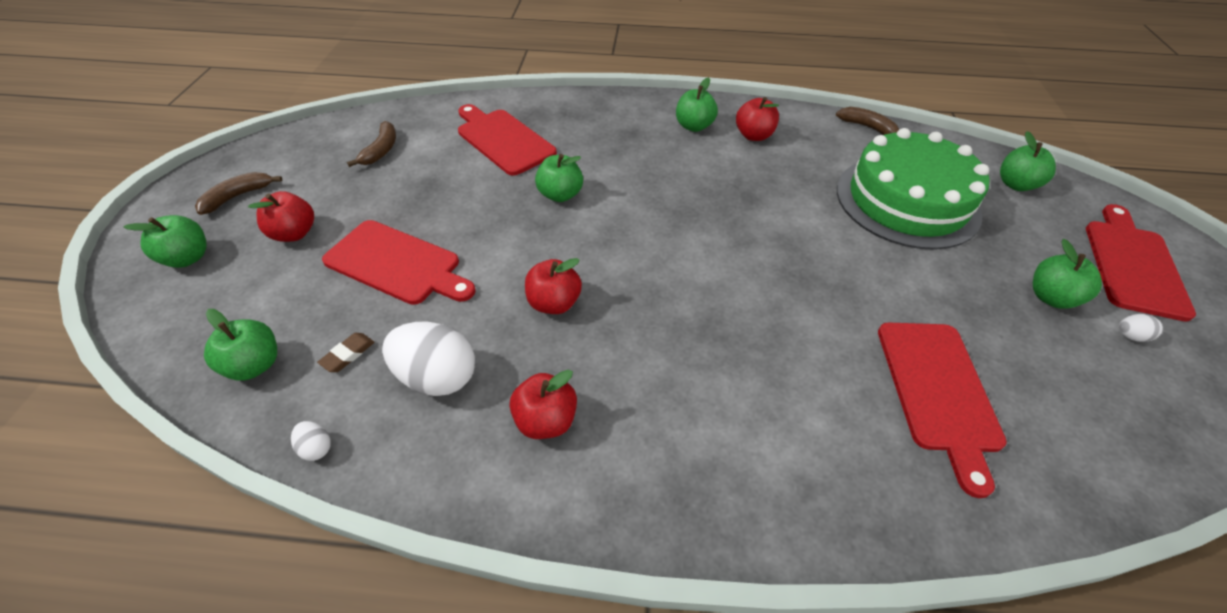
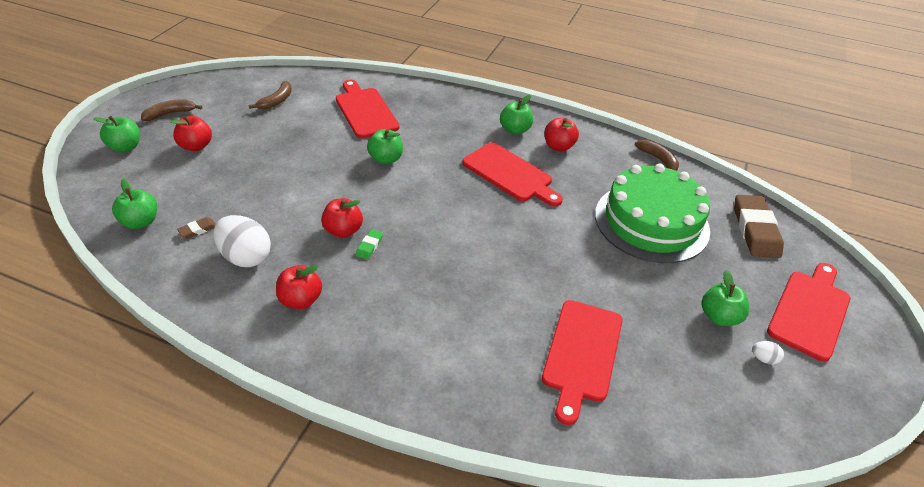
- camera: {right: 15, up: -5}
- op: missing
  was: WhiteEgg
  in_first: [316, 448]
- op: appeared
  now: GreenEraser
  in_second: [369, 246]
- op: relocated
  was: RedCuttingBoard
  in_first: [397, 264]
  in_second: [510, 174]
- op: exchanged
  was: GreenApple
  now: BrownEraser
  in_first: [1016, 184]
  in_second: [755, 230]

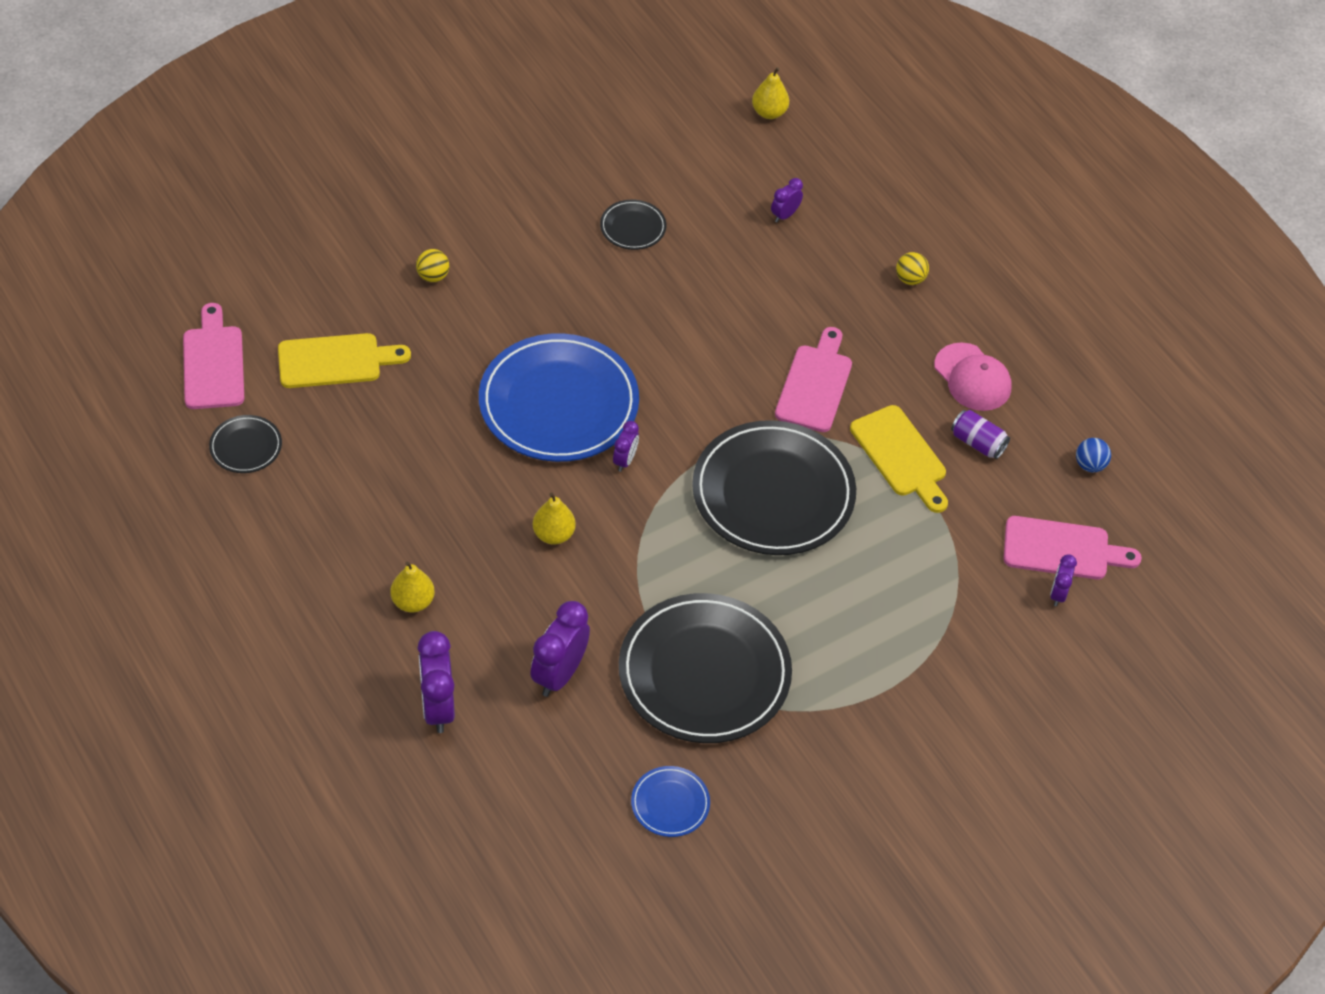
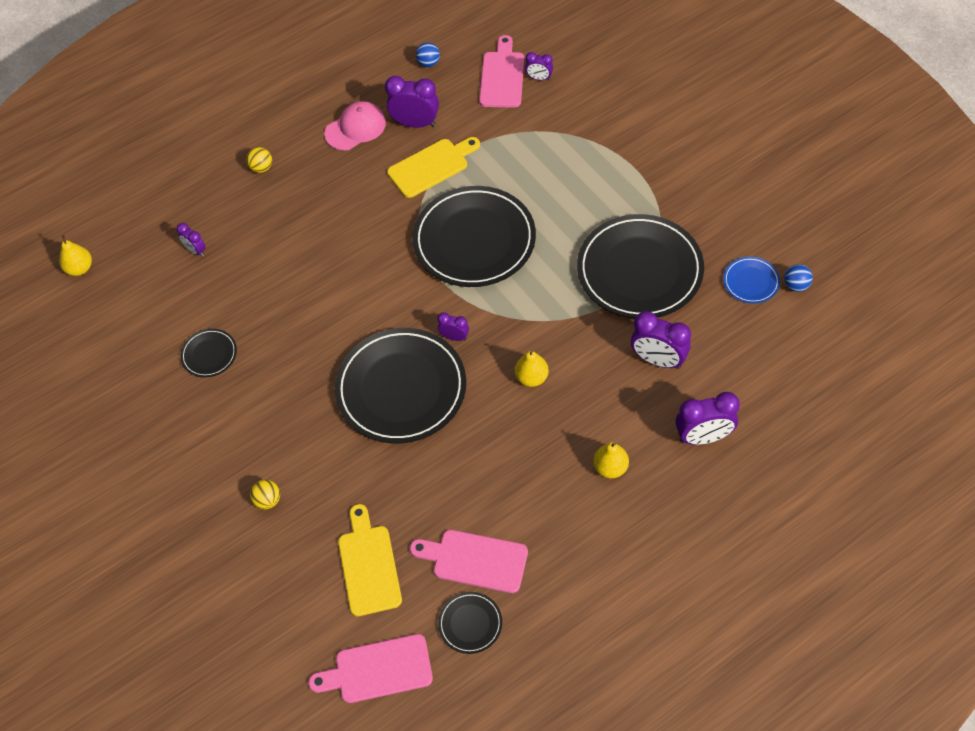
- camera: {right: -85, up: 5}
- op: appeared
  now: BlueBall
  in_second: [796, 285]
- op: relocated
  was: PinkCuttingBoard
  in_first: [815, 384]
  in_second: [475, 560]
- op: exchanged
  was: PurpleCan
  now: PurpleClock
  in_first: [977, 443]
  in_second: [415, 123]
- op: colour
  was: BluePlate
  now: BlackPlate
  in_first: [558, 403]
  in_second: [401, 388]

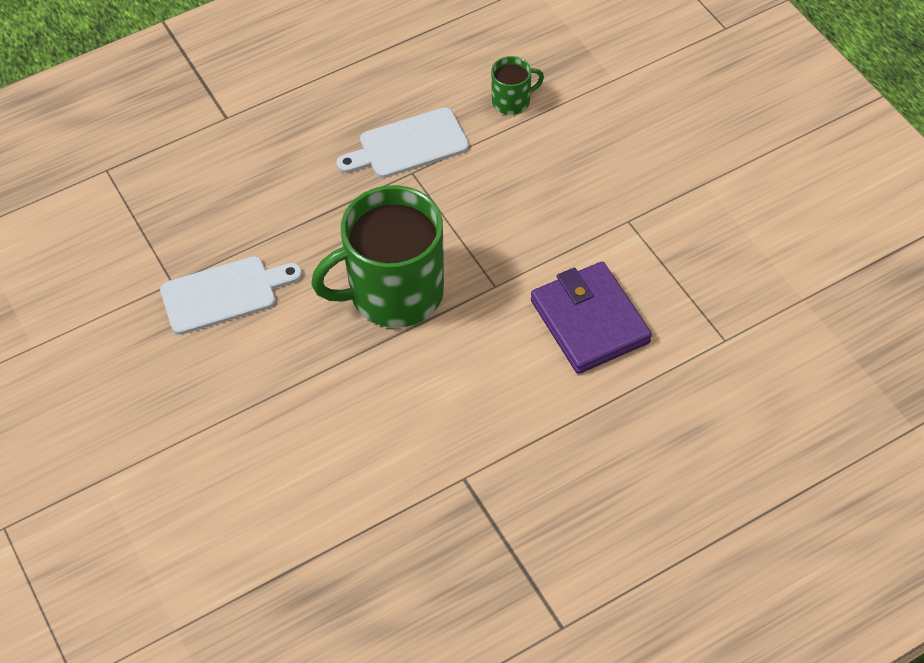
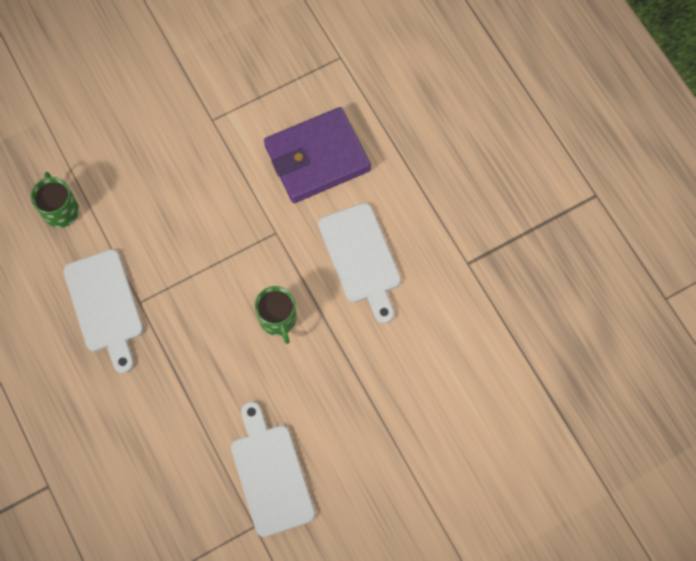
- camera: {right: -90, up: 15}
- op: appeared
  now: WhiteCuttingBoard
  in_second: [361, 258]
- op: size
  was: GreenMug
  in_first: [393, 292]
  in_second: [278, 319]
  ratio: 0.45

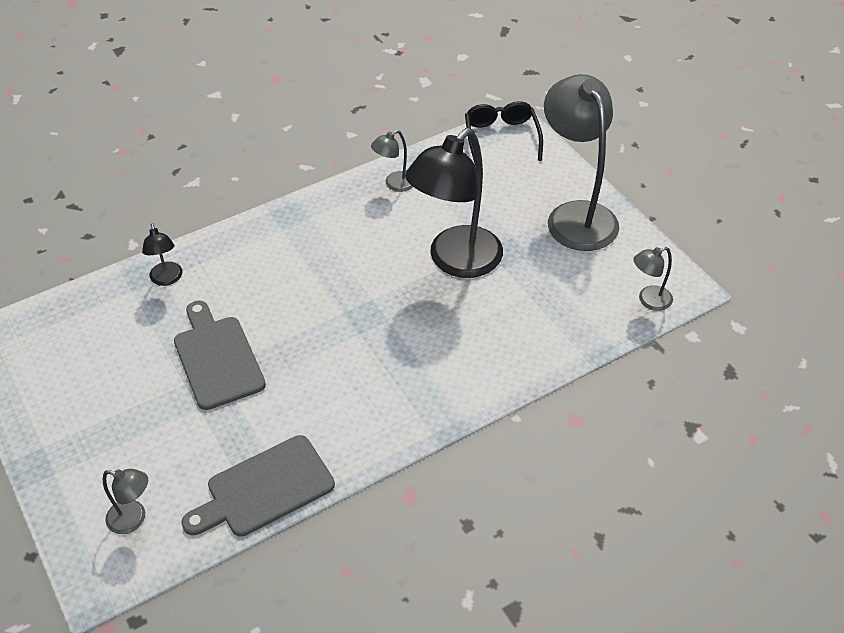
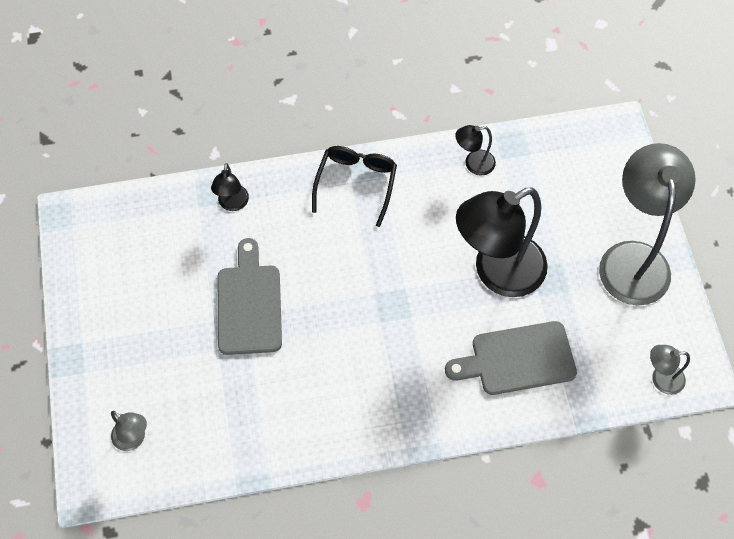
- camera: {right: 20, up: 15}
- op: relocated
  was: GreyCuttingBoard
  in_first: [264, 489]
  in_second: [517, 359]
- op: relocated
  was: BlackGlasses
  in_first: [501, 138]
  in_second: [356, 184]
- op: colour
  was: GreyLamp
  now: BlackLamp
  in_first: [394, 184]
  in_second: [473, 164]

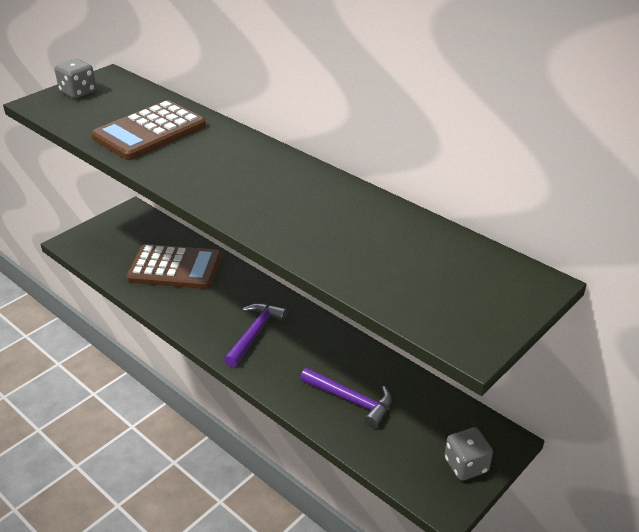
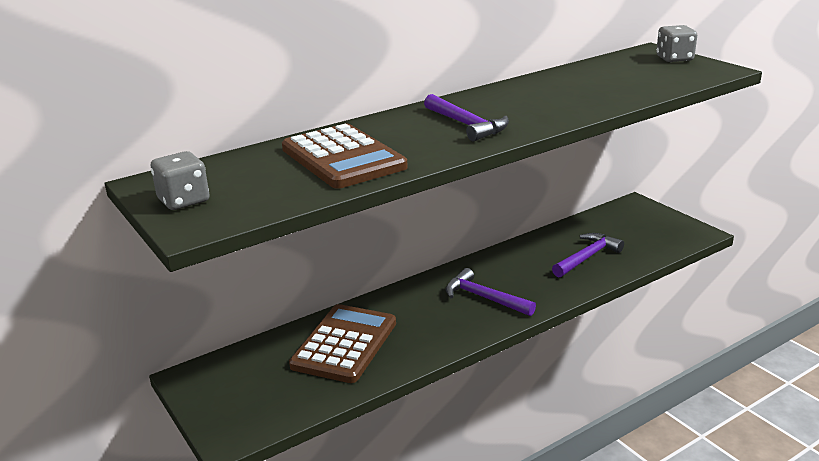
- camera: {right: -75, up: -10}
- op: appeared
  now: PurpleHammer
  in_second: [466, 125]
- op: relocated
  was: GreyDice
  in_first: [466, 465]
  in_second: [674, 59]

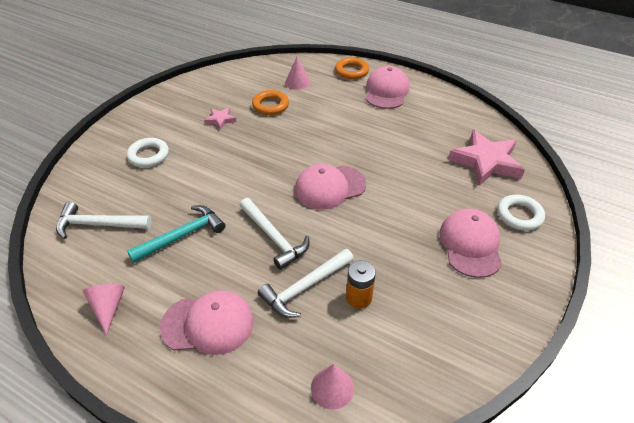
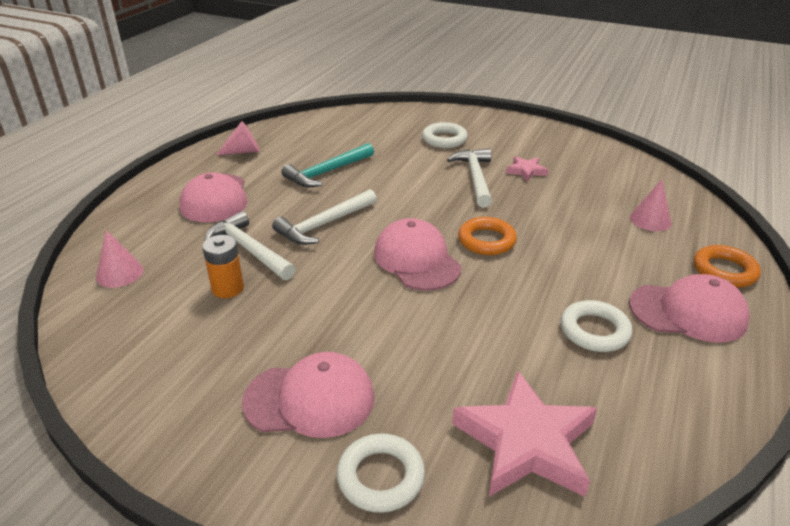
- camera: {right: 85, up: -10}
- op: appeared
  now: WhiteRing
  in_second: [594, 331]
- op: relocated
  was: WhiteHammer
  in_first: [98, 224]
  in_second: [475, 178]
- op: relocated
  was: OrangeRing
  in_first: [270, 105]
  in_second: [486, 240]
- op: spun
  was: TurquoiseHammer
  in_first: [182, 236]
  in_second: [327, 172]
  clockwise: 90

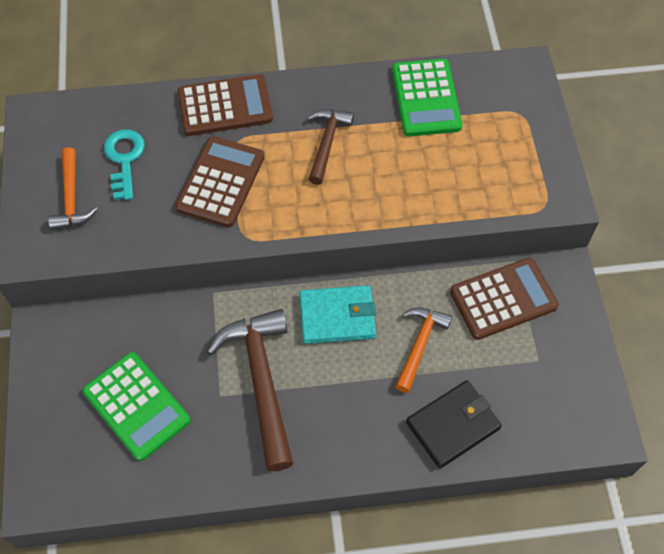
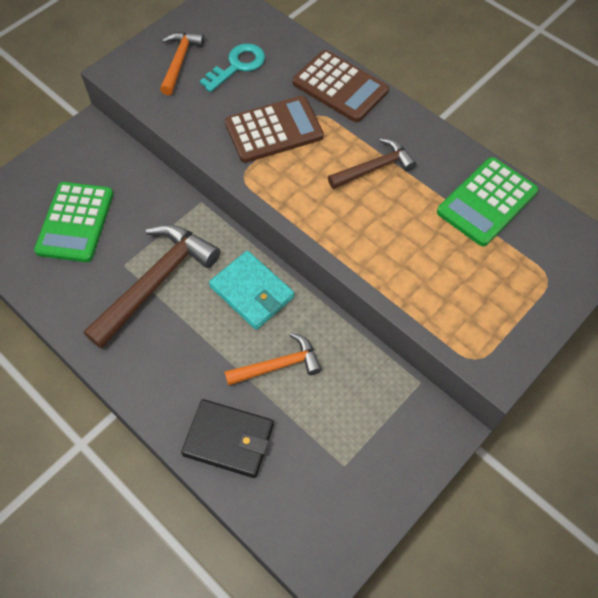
- camera: {right: 50, up: 0}
- op: missing
  was: BrownCalculator
  in_first: [503, 299]
- op: spun
  was: OrangeHammer
  in_first: [71, 198]
  in_second: [179, 61]
  clockwise: 150

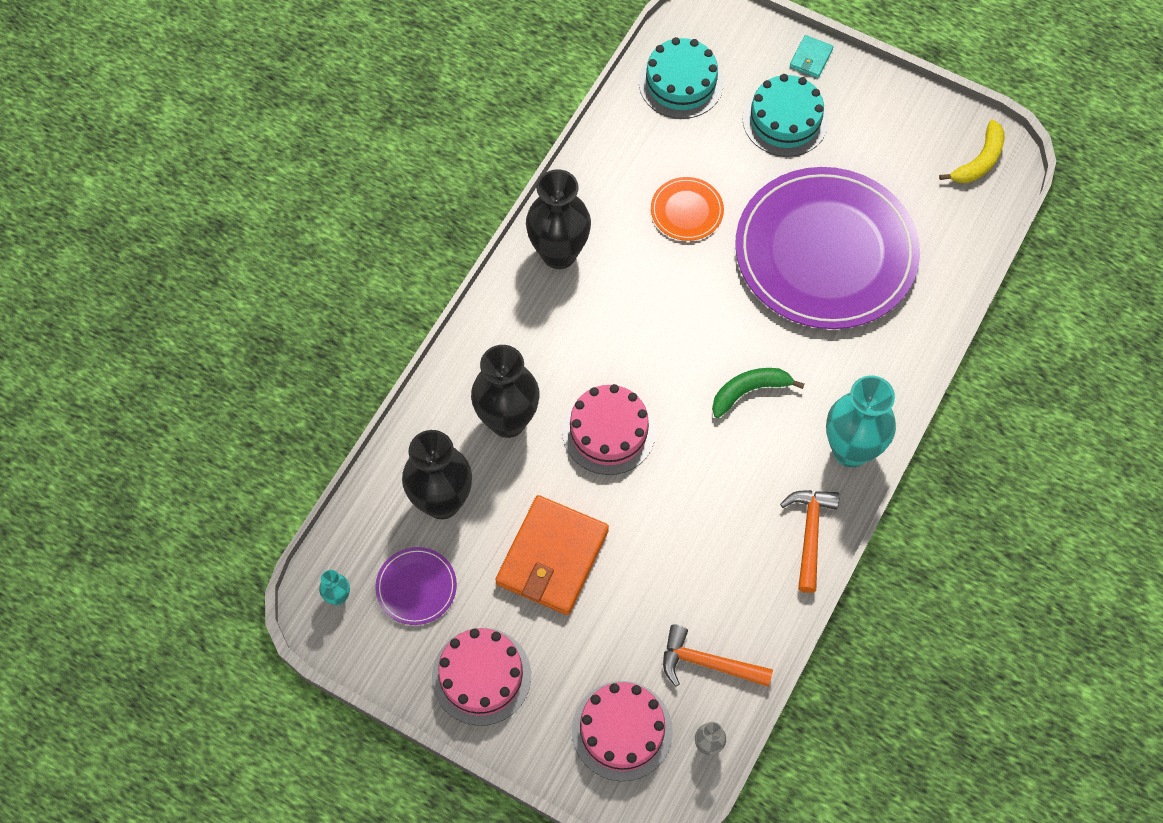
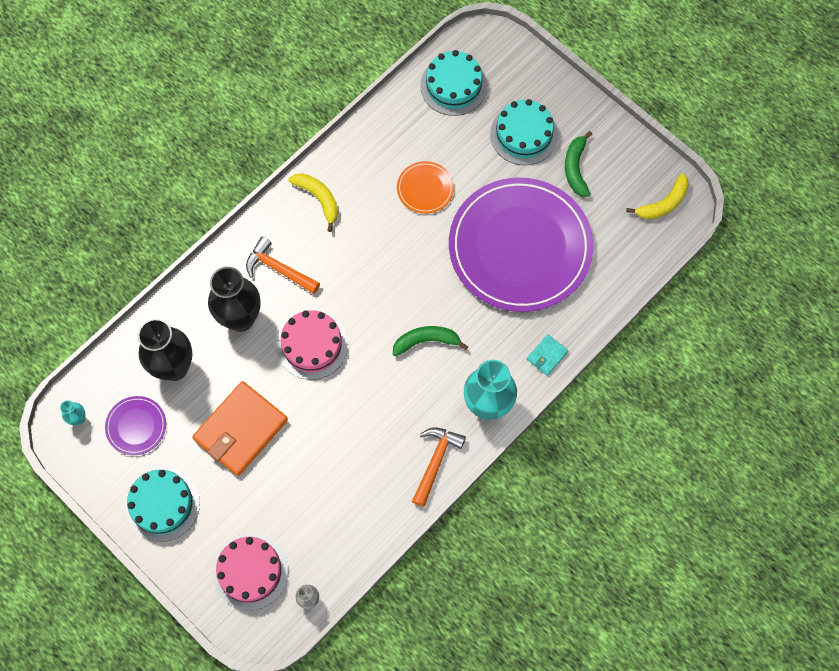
- camera: {right: 15, up: 5}
- op: appeared
  now: GreenBanana
  in_second: [576, 168]
- op: relocated
  was: OrangeHammer
  in_first: [708, 663]
  in_second: [279, 269]
- op: relocated
  was: TurquoiseWallet
  in_first: [811, 58]
  in_second: [547, 355]
- op: exchanged
  was: BlackVase
  now: YellowBanana
  in_first: [559, 254]
  in_second: [318, 199]
- op: colour
  was: PinkCake
  now: TurquoiseCake
  in_first: [481, 676]
  in_second: [162, 504]

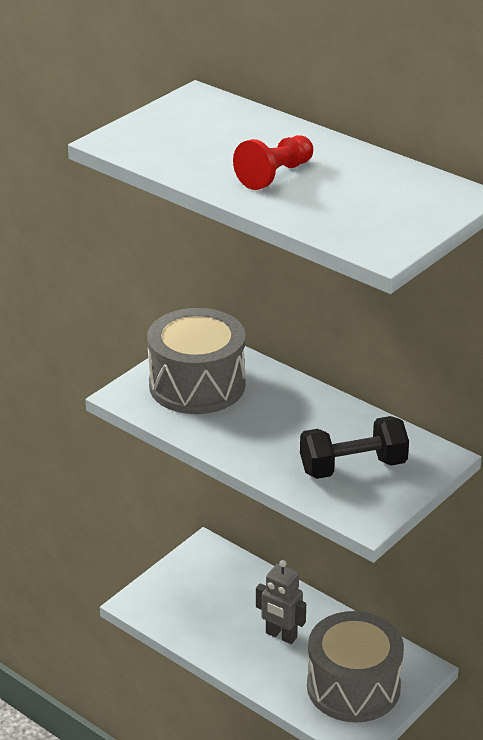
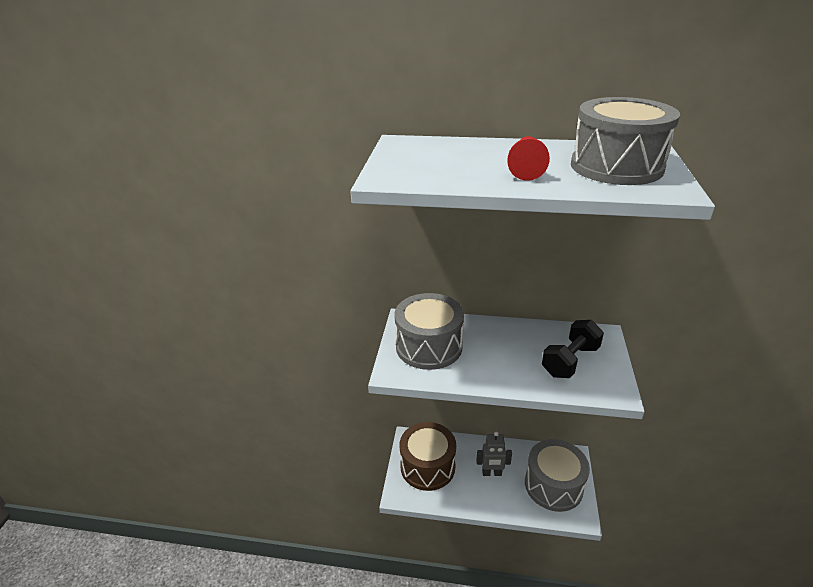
- camera: {right: -30, up: 0}
- op: appeared
  now: BrownDrum
  in_second: [427, 466]
- op: appeared
  now: GreyDrum
  in_second: [616, 167]

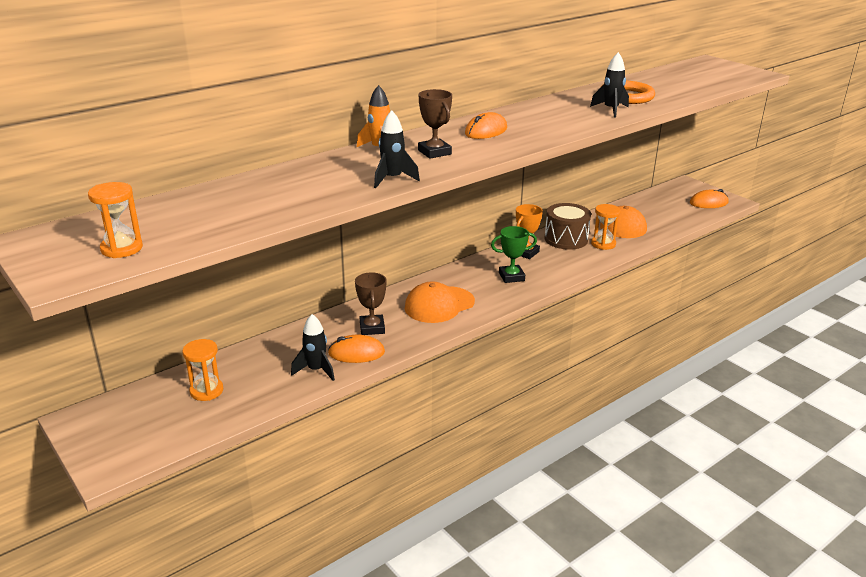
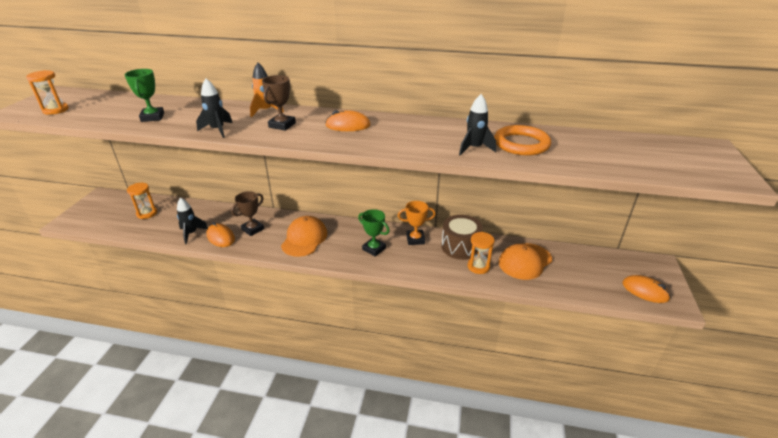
- camera: {right: 50, up: 5}
- op: appeared
  now: GreenTrophy
  in_second: [152, 117]
- op: spun
  was: OrangeCap
  in_first: [439, 305]
  in_second: [304, 239]
  clockwise: 90

